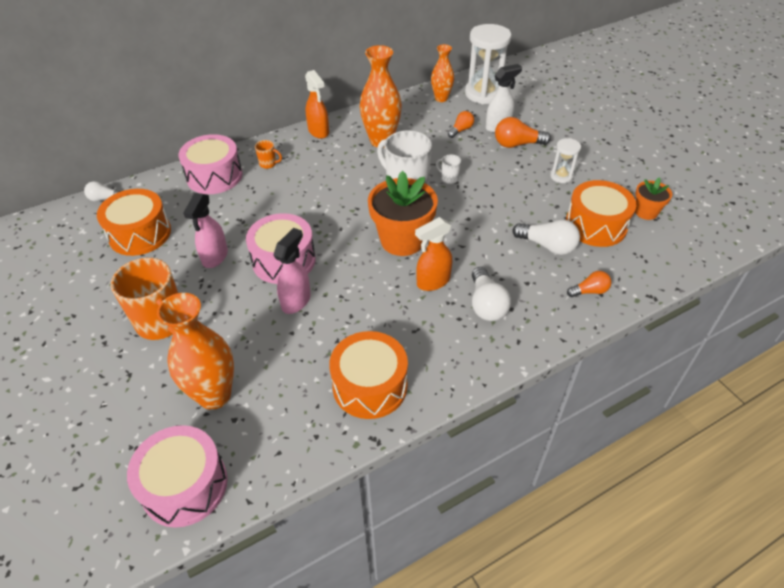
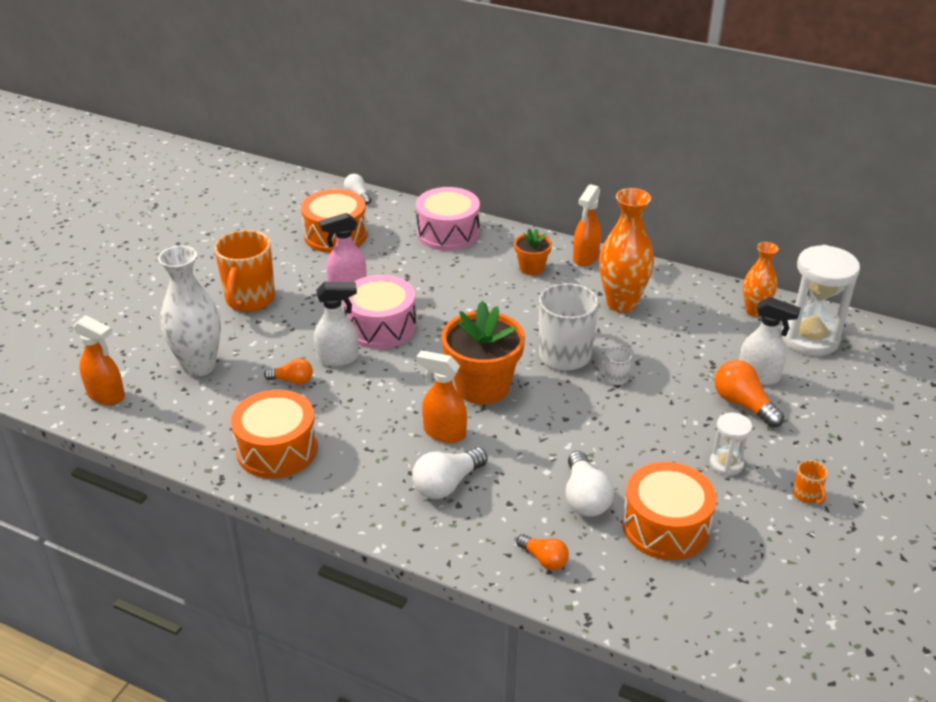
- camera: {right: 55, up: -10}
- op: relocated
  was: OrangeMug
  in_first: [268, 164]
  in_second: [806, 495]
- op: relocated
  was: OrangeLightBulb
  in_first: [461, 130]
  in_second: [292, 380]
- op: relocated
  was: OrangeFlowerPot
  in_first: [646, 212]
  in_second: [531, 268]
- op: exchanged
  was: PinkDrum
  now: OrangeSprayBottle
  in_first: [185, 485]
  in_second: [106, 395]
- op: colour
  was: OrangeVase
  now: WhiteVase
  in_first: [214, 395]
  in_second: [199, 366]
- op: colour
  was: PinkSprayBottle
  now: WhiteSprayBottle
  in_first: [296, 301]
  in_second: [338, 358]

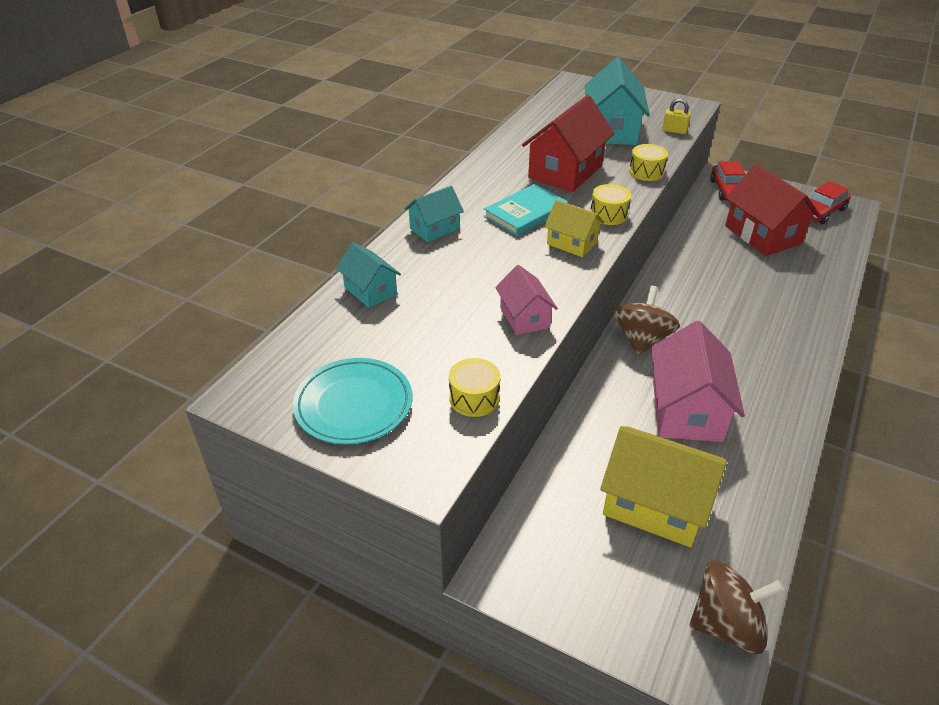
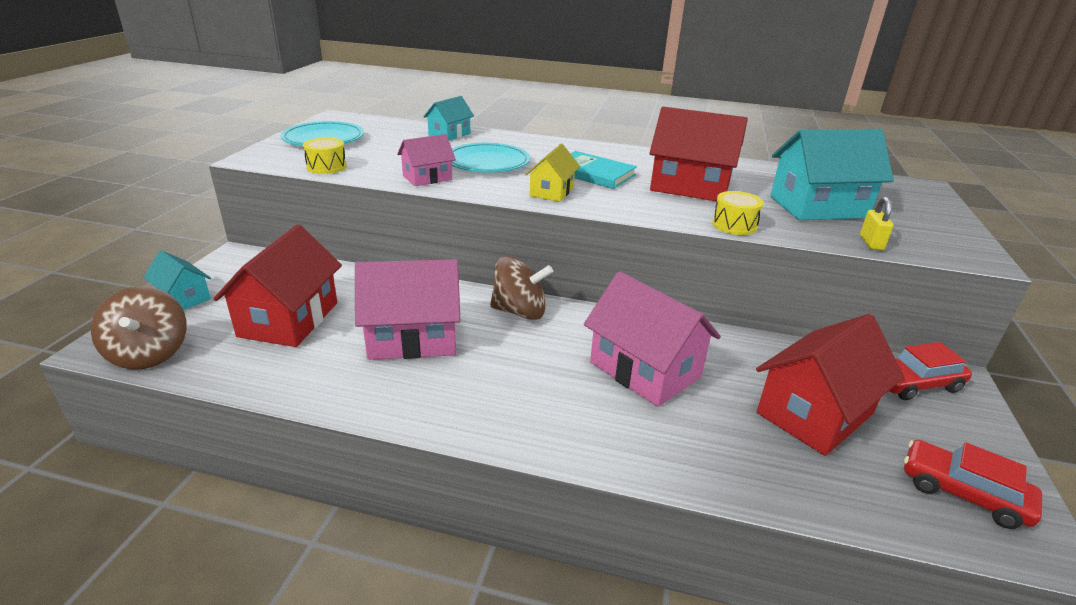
- camera: {right: 75, up: -10}
- op: missing
  was: YellowDrum
  in_first: [608, 214]
- op: appeared
  now: TurquoisePlate
  in_second: [487, 162]
- op: appeared
  now: PinkHouse
  in_second: [644, 370]
- op: relocated
  was: TurquoiseHouse
  in_first: [434, 228]
  in_second: [183, 298]
- op: colour
  was: YellowHouse
  now: RedHouse
  in_first: [655, 504]
  in_second: [289, 319]

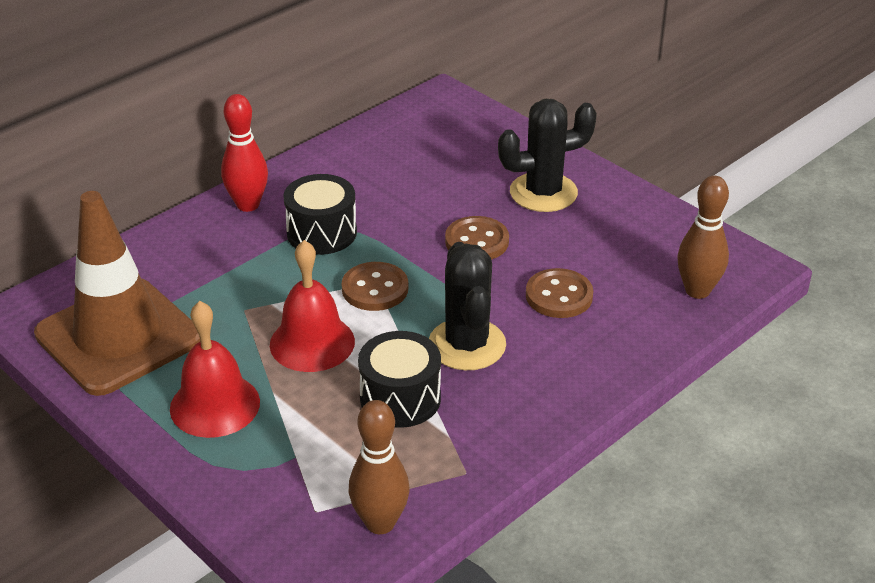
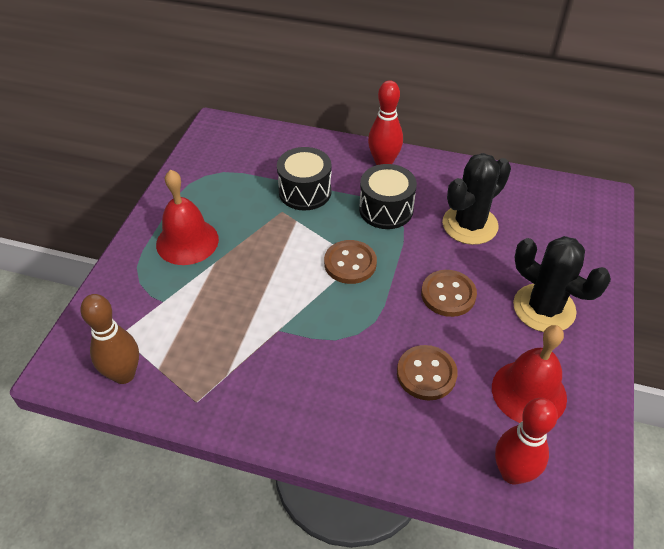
- camera: {right: 60, up: 10}
- op: missing
  was: BrownTrafficCone
  in_first: [118, 337]
- op: relocated
  was: RedBell
  in_first: [312, 342]
  in_second: [529, 392]
- op: relocated
  was: BlackDrum
  in_first: [400, 398]
  in_second: [305, 192]
- op: relocated
  was: BlackCactus
  in_first: [467, 345]
  in_second: [470, 225]
- op: colour
  was: BrownBowlingPin
  now: RedBowlingPin
  in_first: [697, 291]
  in_second: [512, 473]

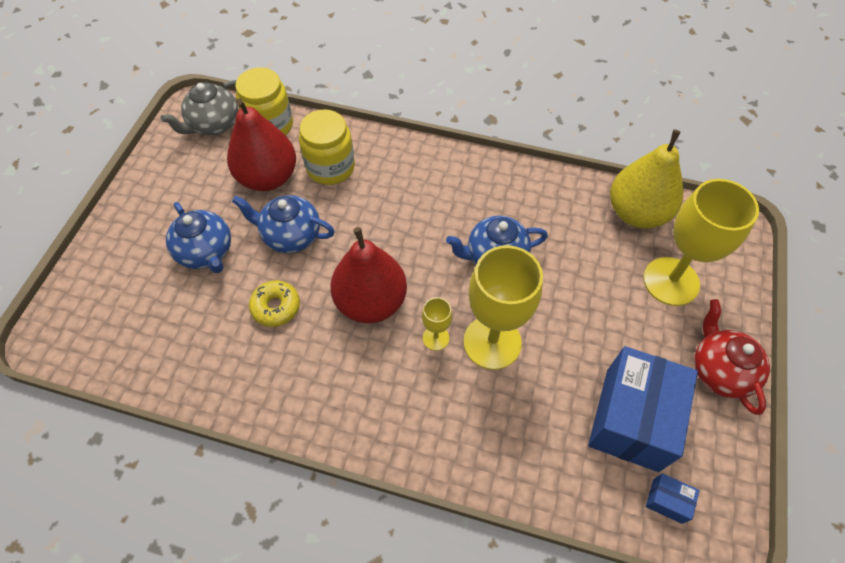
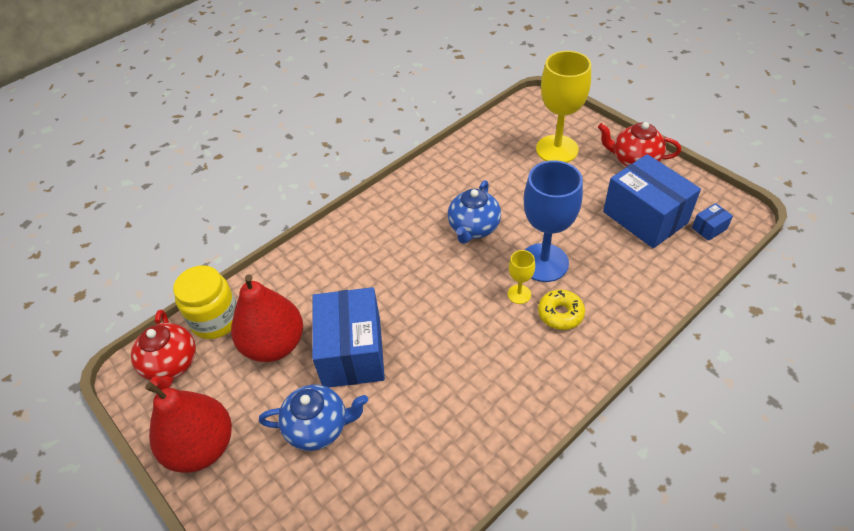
- camera: {right: -55, up: -10}
- op: missing
  was: YellowJar
  in_first: [330, 167]
- op: missing
  was: YellowPear
  in_first: [636, 213]
- op: relocated
  was: YellowDonut
  in_first: [276, 307]
  in_second: [560, 314]
- op: relocated
  was: RedPear
  in_first: [371, 301]
  in_second: [202, 447]
- op: exchanged
  was: BlueTeapot
  now: BlueBox
  in_first: [291, 236]
  in_second: [352, 352]
- op: colour
  was: GreyTeapot
  now: RedTeapot
  in_first: [214, 124]
  in_second: [171, 365]
- op: colour
  was: YellowGoblet
  now: BlueGoblet
  in_first: [492, 342]
  in_second: [544, 262]

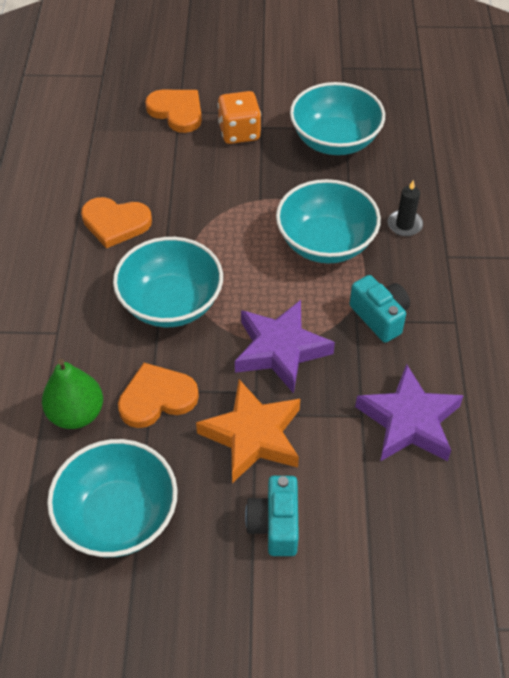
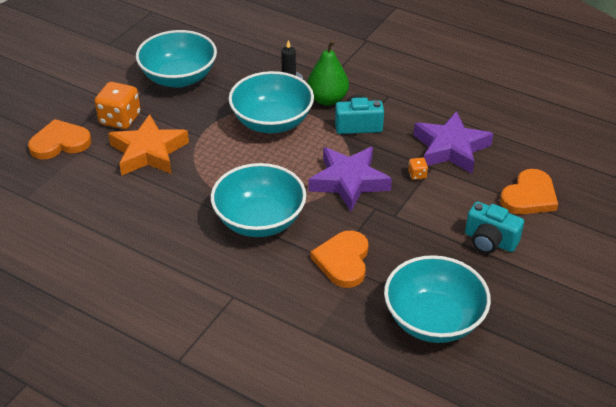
- camera: {right: -60, up: -10}
- op: appeared
  now: OrangeDice
  in_second: [417, 175]
- op: relocated
  was: GreenPear
  in_first: [76, 414]
  in_second: [327, 99]
- op: relocated
  was: OrangeHeart
  in_first: [115, 223]
  in_second: [529, 196]
- op: relocated
  was: OrangeStar
  in_first: [253, 436]
  in_second: [148, 152]

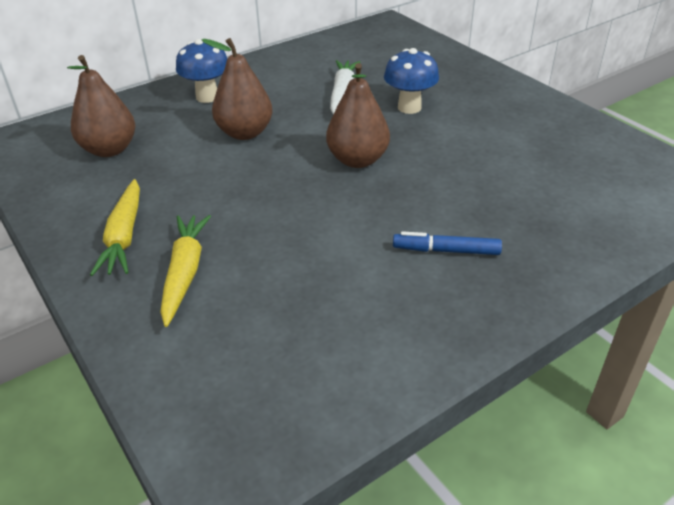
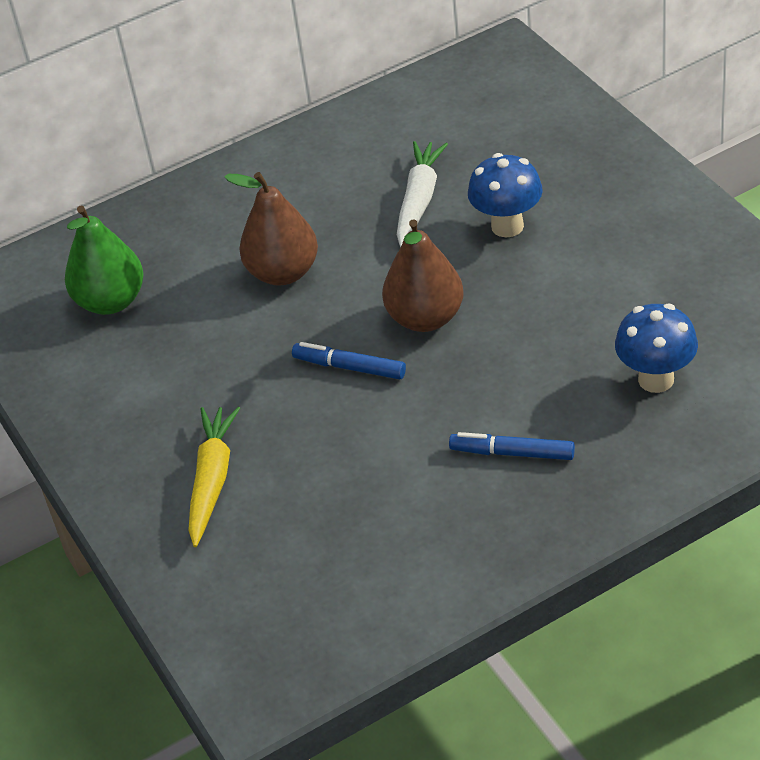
- camera: {right: 10, up: 5}
- op: missing
  was: YellowCarrot
  in_first: [124, 236]
- op: appeared
  now: BlueMarker
  in_second: [349, 367]
- op: relocated
  was: BlueMushroom
  in_first: [207, 97]
  in_second: [656, 379]
- op: colour
  was: BrownPear
  now: GreenPear
  in_first: [109, 150]
  in_second: [111, 301]

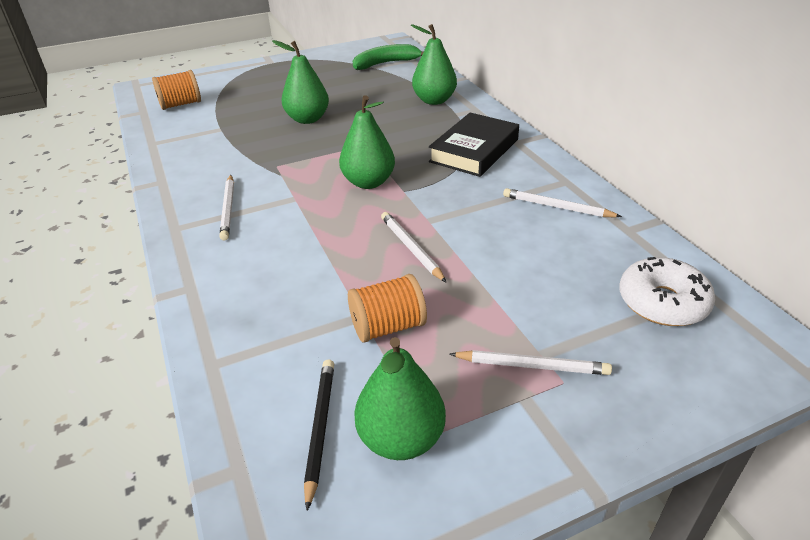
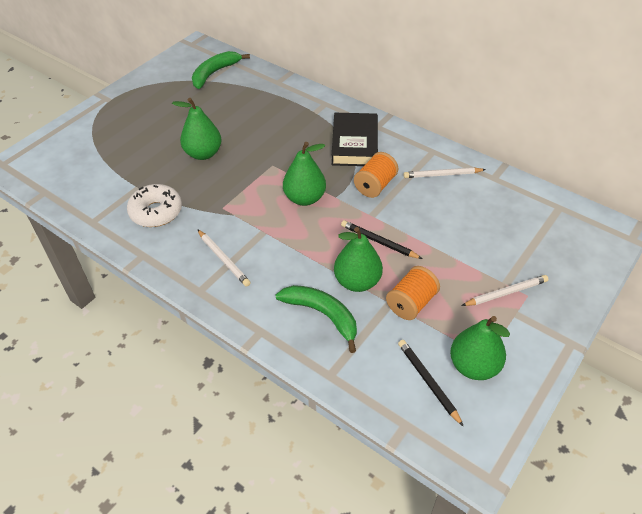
- camera: {right: -30, up: 10}
- op: appeared
  now: GreenBanana
  in_second: [323, 315]
- op: relocated
  was: OrangeSpool
  in_first: [181, 104]
  in_second: [375, 185]
- op: relocated
  was: GreenPear
  in_first: [434, 100]
  in_second: [357, 281]
- op: relocated
  was: WhiteDonut
  in_first: [662, 302]
  in_second: [156, 212]
- op: colour
  was: WhitePencil
  now: BlackPencil
  in_first: [411, 248]
  in_second: [378, 241]

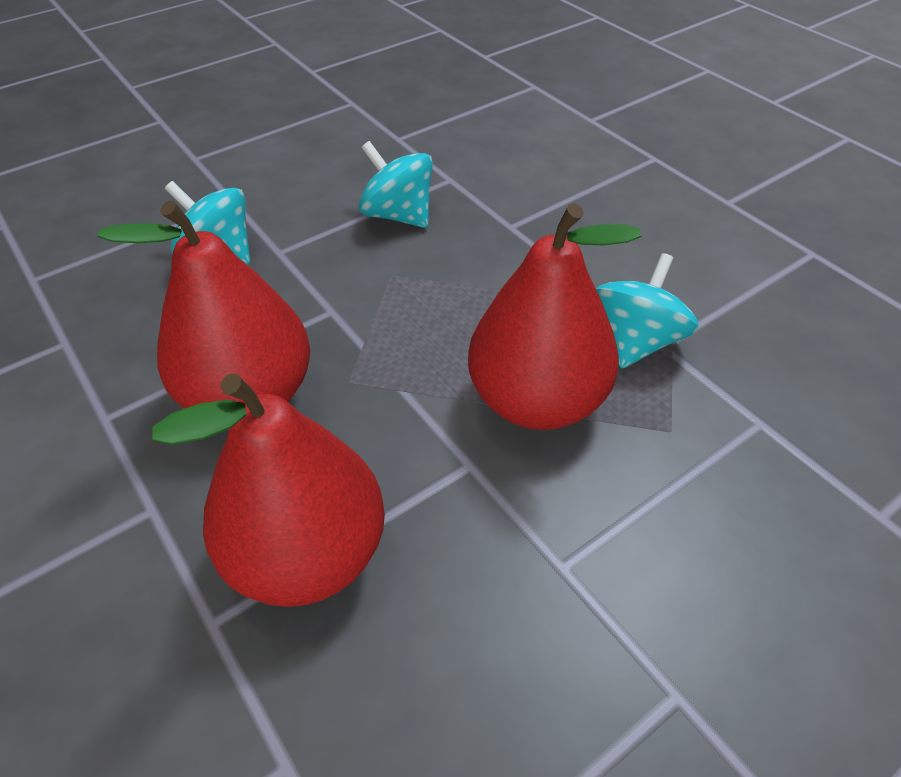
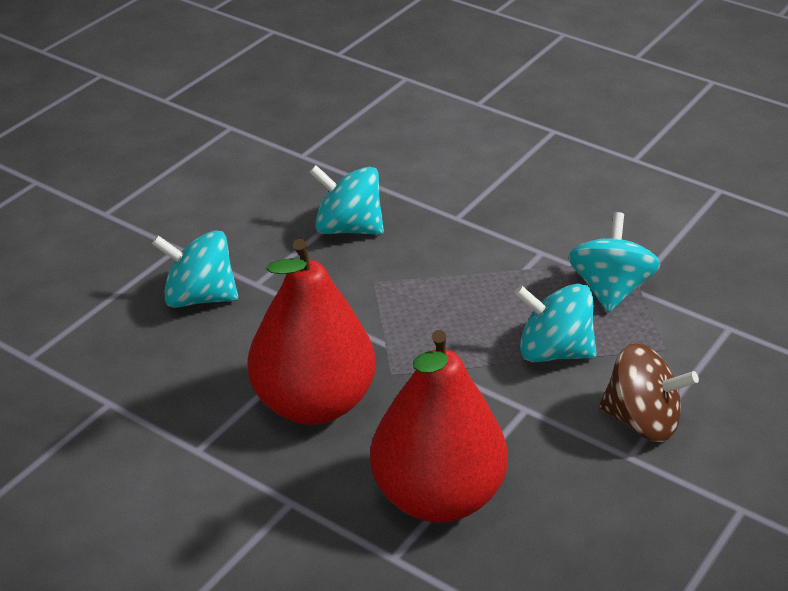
- camera: {right: -20, up: -10}
- op: appeared
  now: BrownSpinningTop
  in_second: [642, 421]
- op: exchanged
  was: RedPear
  now: TurquoiseSpinningTop
  in_first: [537, 400]
  in_second: [553, 352]

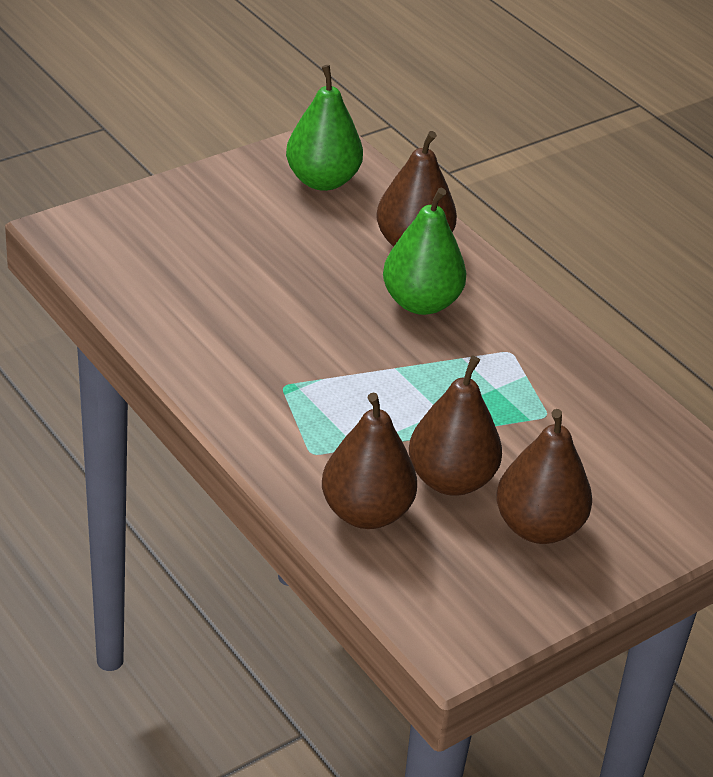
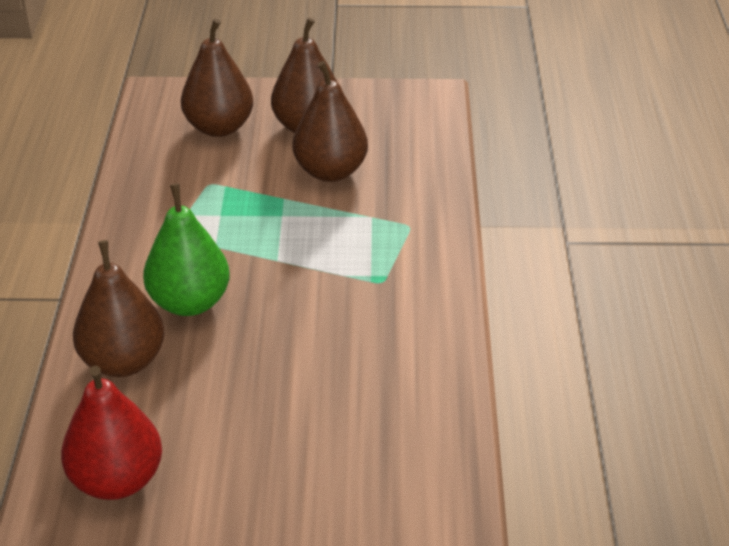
- camera: {right: -140, up: 0}
- op: relocated
  was: BrownPear
  in_first: [366, 512]
  in_second: [219, 127]
- op: colour
  was: GreenPear
  now: RedPear
  in_first: [322, 180]
  in_second: [117, 480]

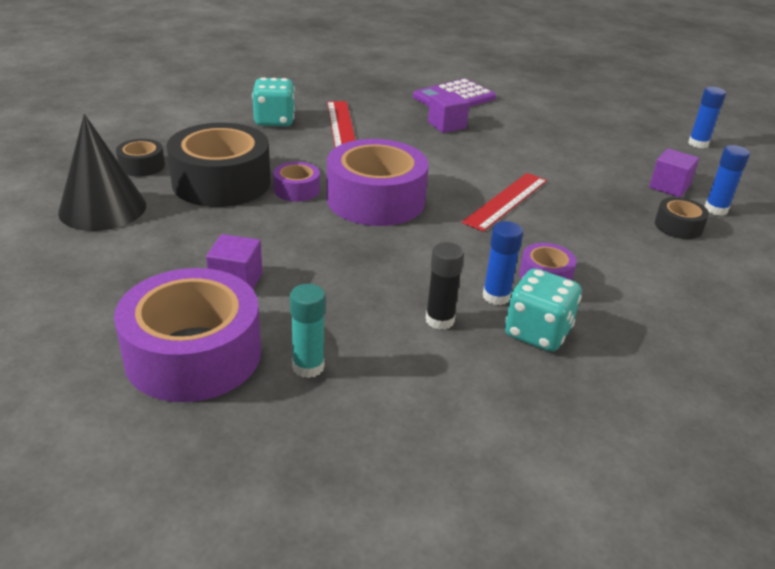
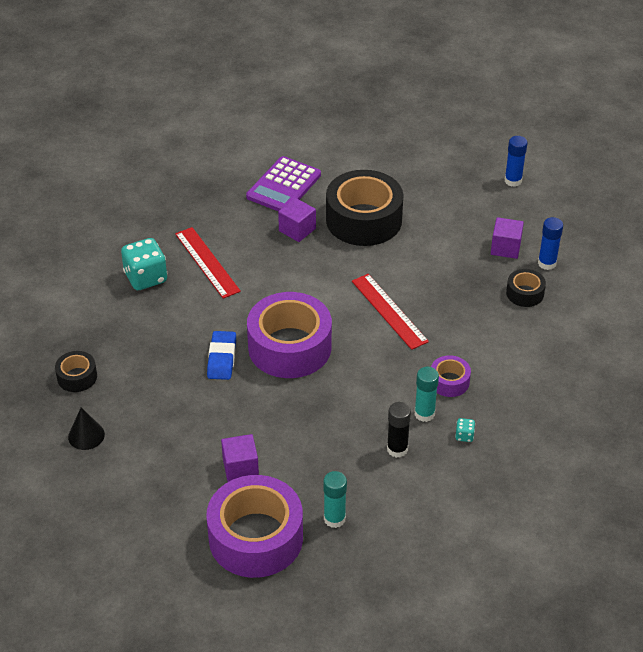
- camera: {right: -20, up: 10}
- op: relocated
  was: BlackTape
  in_first: [221, 182]
  in_second: [364, 220]
- op: exchanged
  was: PurpleTape
  now: BlueEraser
  in_first: [296, 190]
  in_second: [222, 358]
- op: colour
  was: BlueGlueStick
  now: TurquoiseGlueStick
  in_first: [496, 296]
  in_second: [424, 414]
- op: spun
  was: RedRuler
  in_first: [506, 201]
  in_second: [389, 311]
  clockwise: -45
- op: size
  was: BlackCone
  in_first: [102, 208]
  in_second: [86, 435]
  ratio: 0.51
- op: size
  was: TurquoiseDice
  in_first: [537, 333]
  in_second: [464, 436]
  ratio: 0.44

